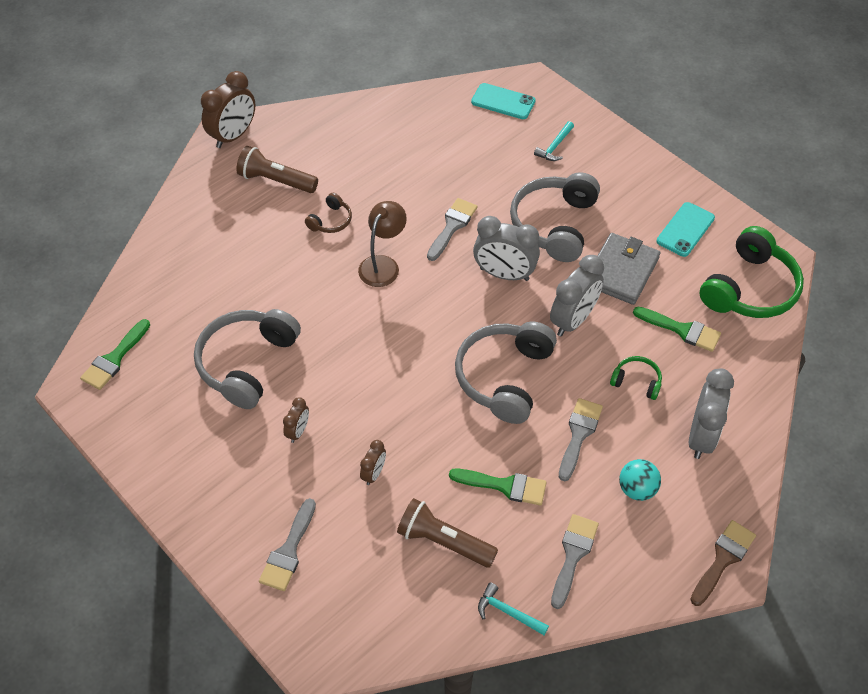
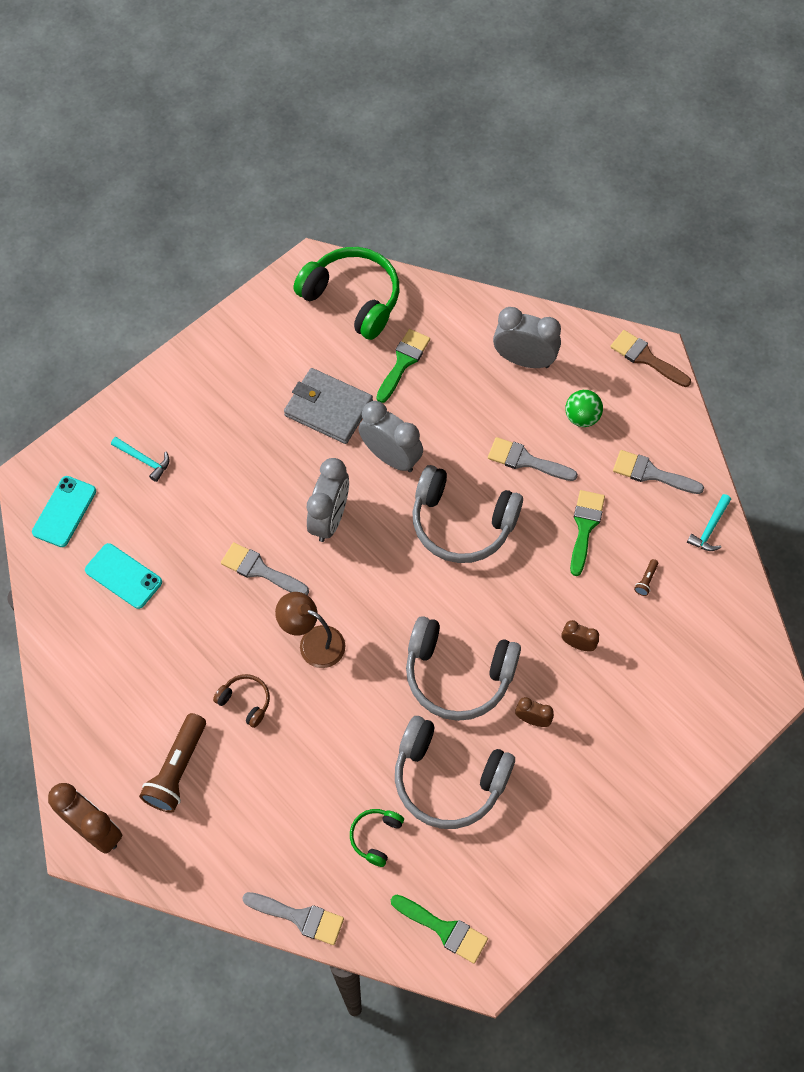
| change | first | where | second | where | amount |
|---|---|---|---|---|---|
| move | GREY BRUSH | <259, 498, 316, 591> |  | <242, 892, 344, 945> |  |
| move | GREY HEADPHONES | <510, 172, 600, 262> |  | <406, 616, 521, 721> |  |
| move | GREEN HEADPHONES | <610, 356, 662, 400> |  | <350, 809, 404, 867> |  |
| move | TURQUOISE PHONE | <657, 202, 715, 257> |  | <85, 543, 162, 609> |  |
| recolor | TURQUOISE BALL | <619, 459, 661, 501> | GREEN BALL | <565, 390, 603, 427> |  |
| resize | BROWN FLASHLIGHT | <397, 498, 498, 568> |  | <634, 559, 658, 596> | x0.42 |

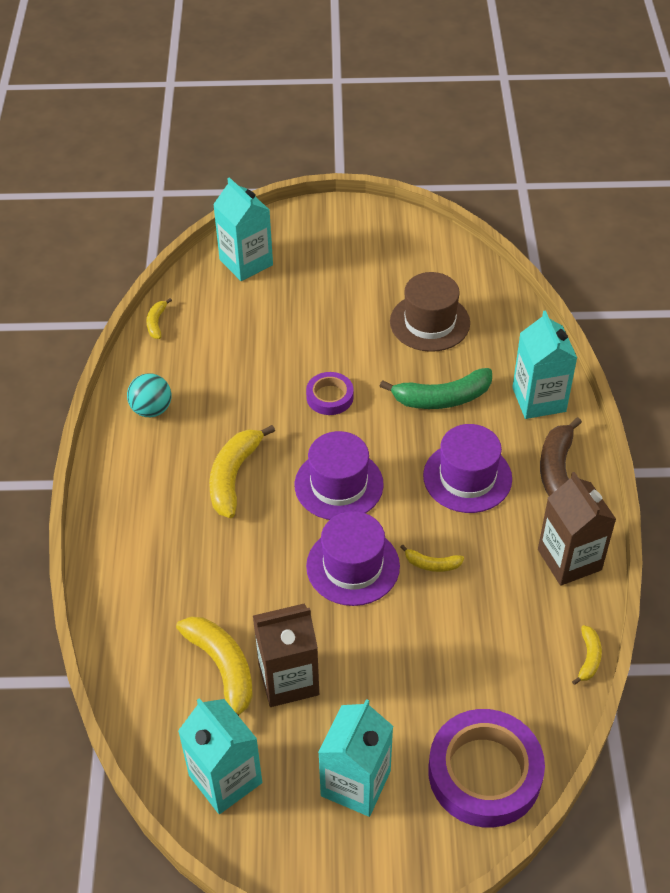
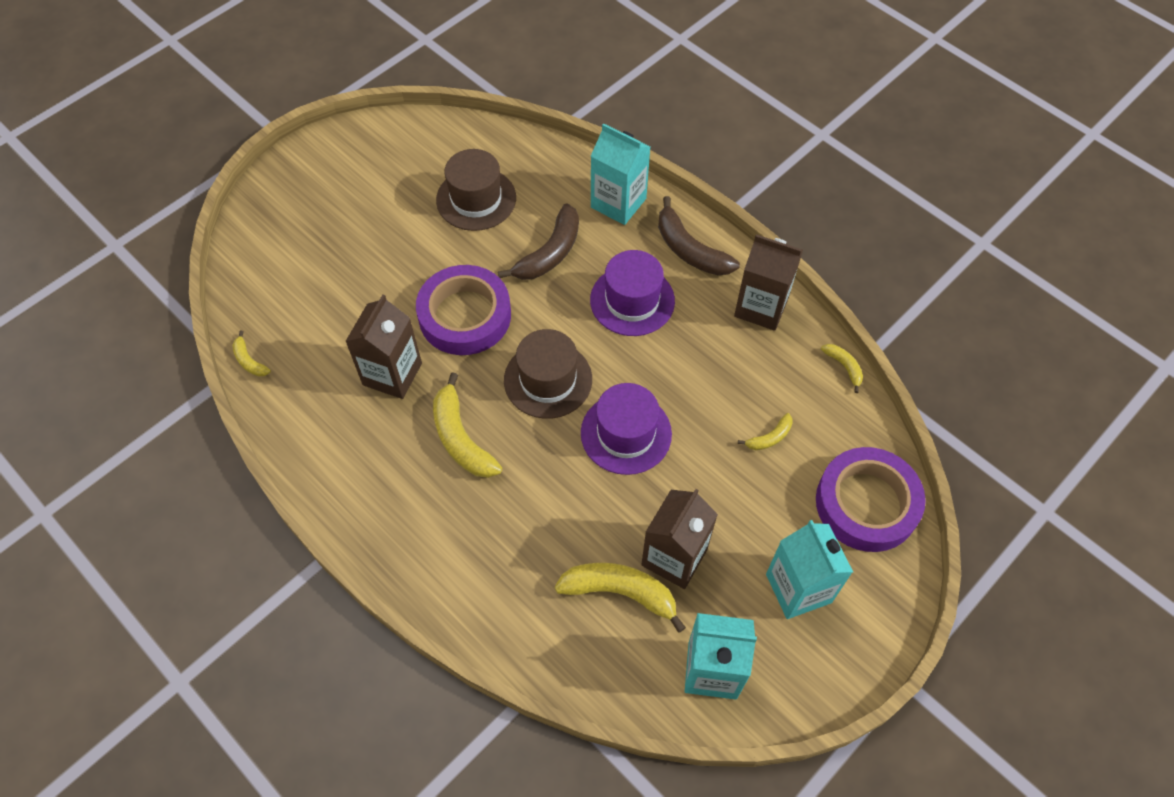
| change | first | where | second | where | amount |
|---|---|---|---|---|---|
| delete | TURQUOISE BALL | <127, 373, 171, 417> |  |  |  |
| delete | TURQUOISE CARTON | <213, 177, 273, 281> |  |  |  |
| insert |  |  | BROWN CARTON | <345, 295, 422, 399> |  |
| move | YELLOW BANANA | <400, 544, 464, 572> |  | <738, 413, 793, 450> |  |
| recolor | PURPLE HAT | <295, 431, 384, 520> | BROWN HAT | <504, 329, 592, 419> |  |
| recolor | GREEN BANANA | <380, 368, 492, 409> | BROWN BANANA | <498, 203, 579, 280> |  |
| resize | PURPLE TAPE | <306, 372, 354, 415> |  | <416, 265, 511, 355> | x1.93 |

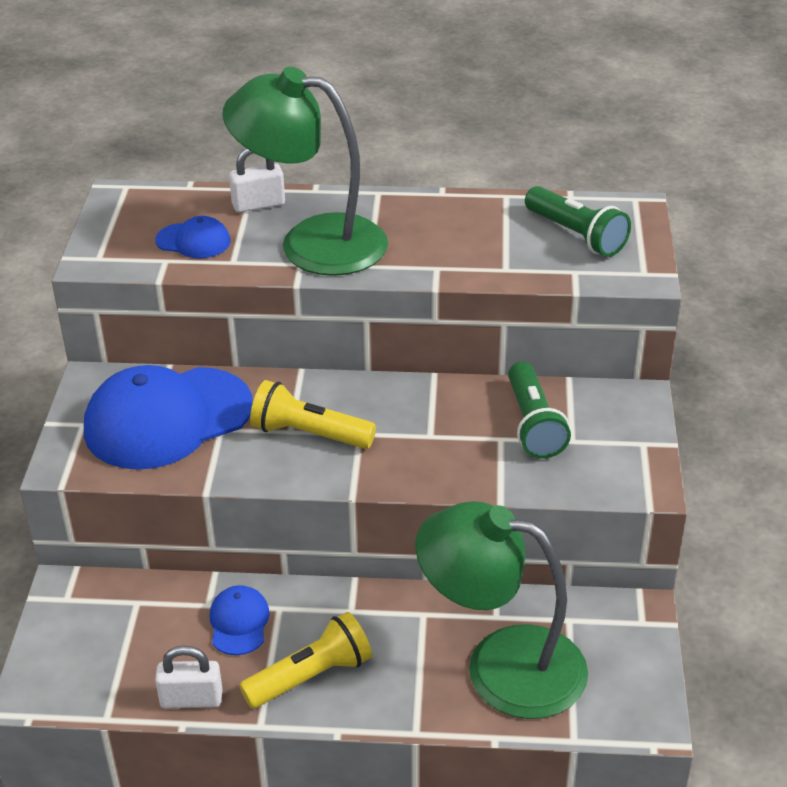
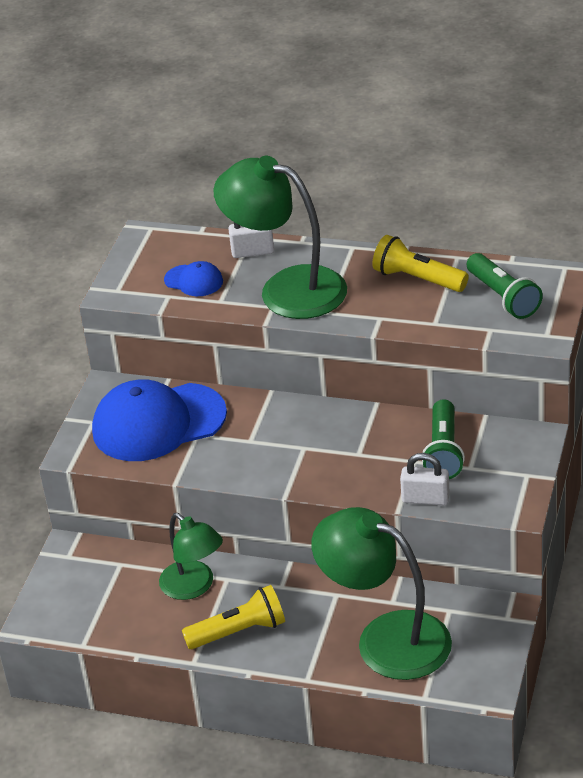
| change | first | where | second | where | amount |
|---|---|---|---|---|---|
| move | WHITE PADLOCK | <155, 645, 223, 708> |  | <400, 453, 450, 505> |  |
| move | YELLOW FLASHLIGHT | <250, 380, 376, 449> |  | <372, 235, 469, 292> |  |
| replace | BLUE CAP | <210, 585, 270, 655> | GREEN LAMP | <159, 513, 223, 600> |  |

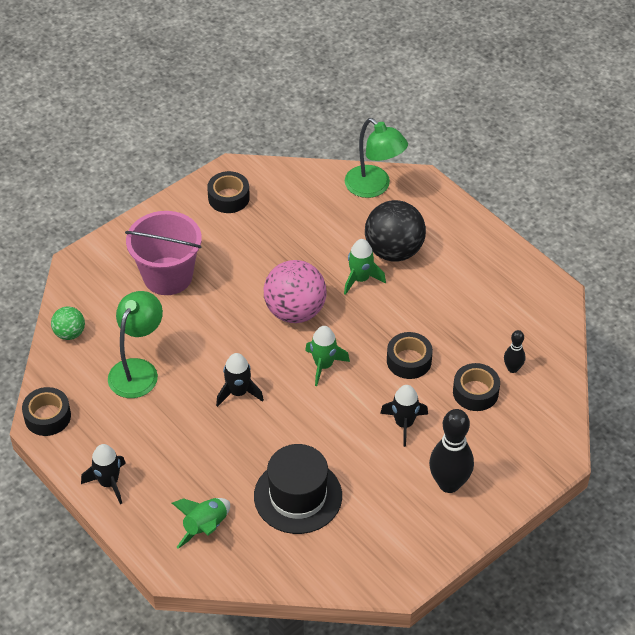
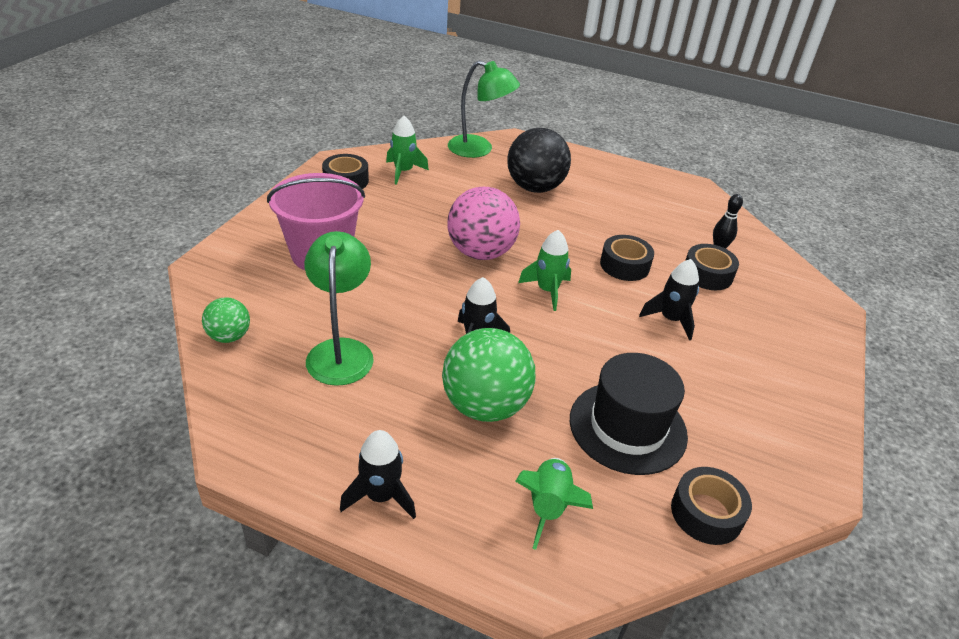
| change | first | where | second | where | amount |
|---|---|---|---|---|---|
| delete | BLACK BOWLING PIN | <429, 409, 474, 493> |  |  |  |
| insert |  |  | GREEN BALL | <442, 328, 536, 422> |  |
| move | BLACK TAPE | <22, 387, 71, 436> |  | <671, 467, 752, 545> |  |
| move | GREEN ROCKET | <344, 239, 386, 295> |  | <386, 116, 429, 185> |  |

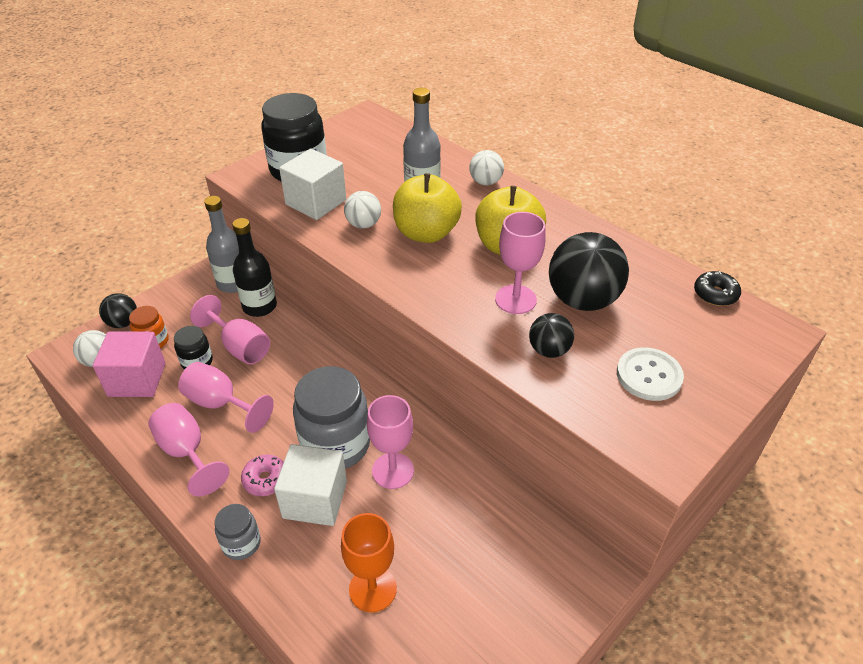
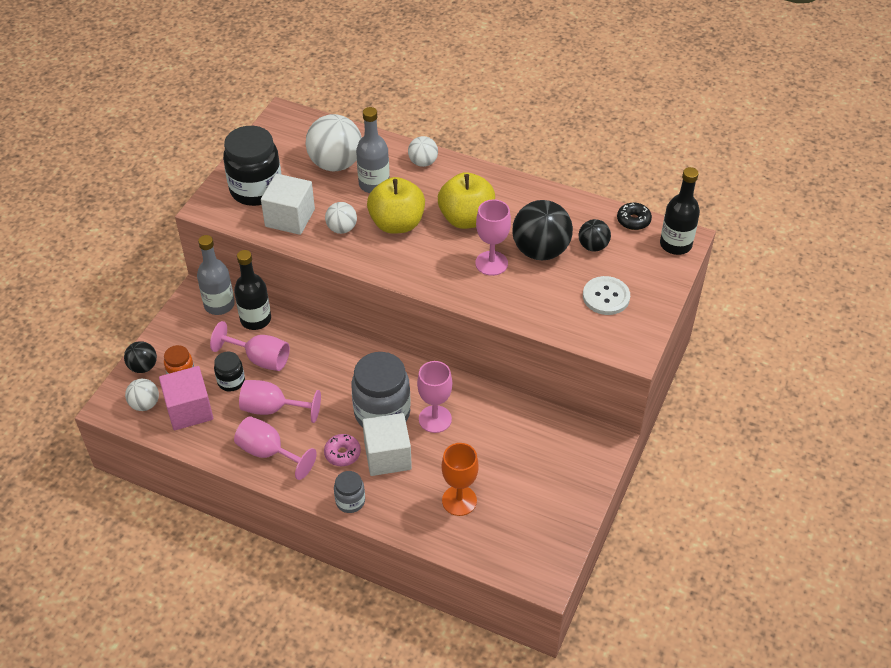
| change | first | where | second | where | amount |
|---|---|---|---|---|---|
| insert |  |  | WHITE BALL | <306, 114, 362, 171> |  |
| insert |  |  | BLACK BOTTLE | <660, 167, 700, 255> |  |
| move | BLACK BALL | <529, 313, 574, 358> |  | <579, 219, 611, 251> |  |

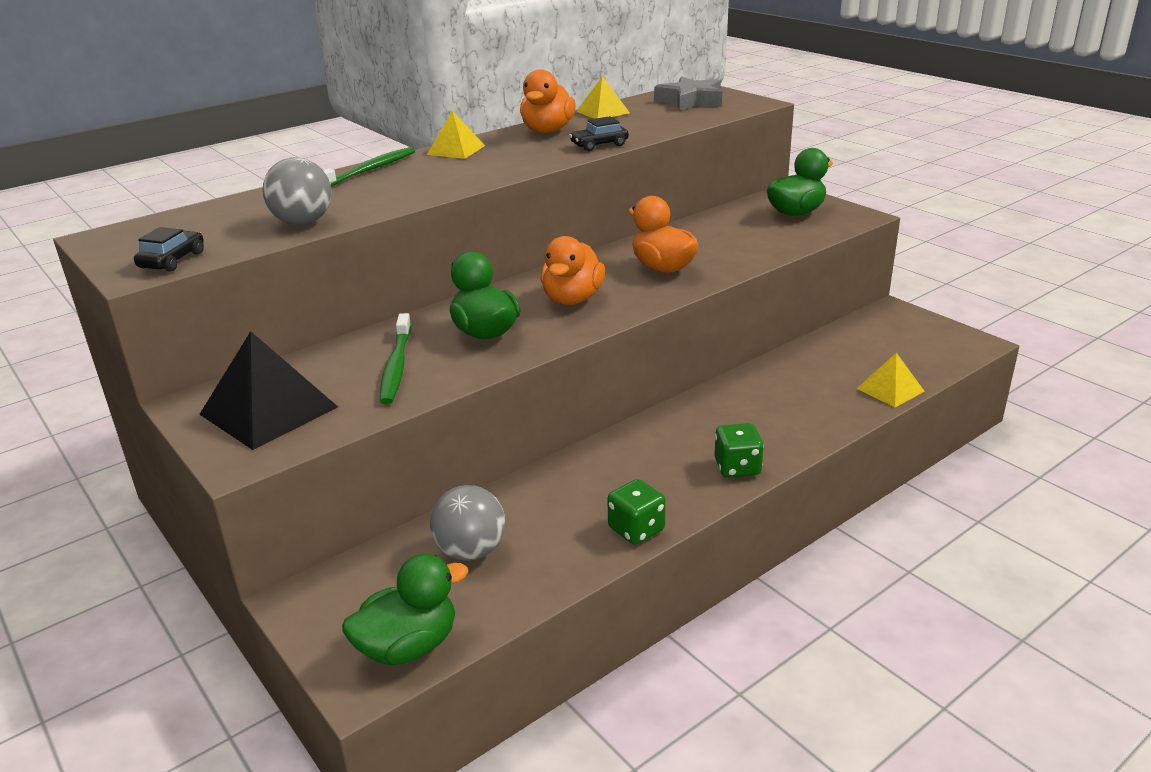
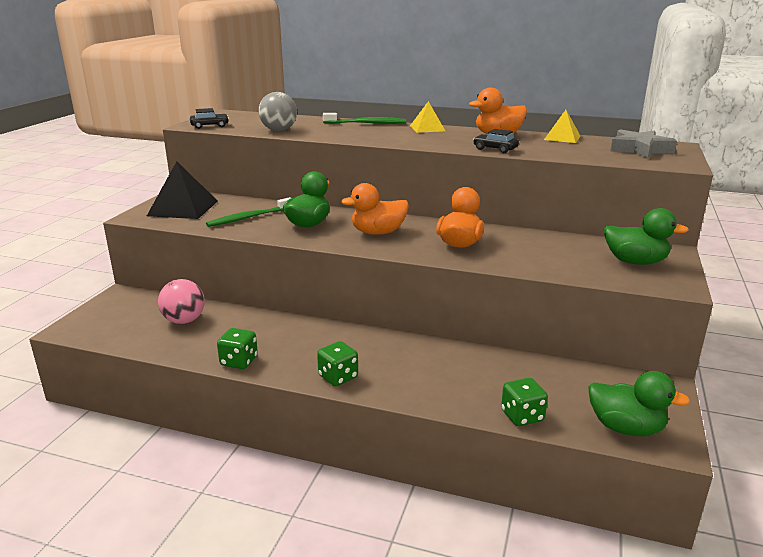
| change | first | where | second | where | amount |
|---|---|---|---|---|---|
| move | GREEN DUCK | <342, 554, 469, 665> |  | <588, 371, 691, 436> |  |
| replace | YELLOW PYRAMID | <857, 353, 925, 407> | GREEN DICE | <501, 378, 548, 426> |  |
| recolor | GREY BALL | <430, 485, 505, 561> | PINK BALL | <158, 279, 205, 324> |  |

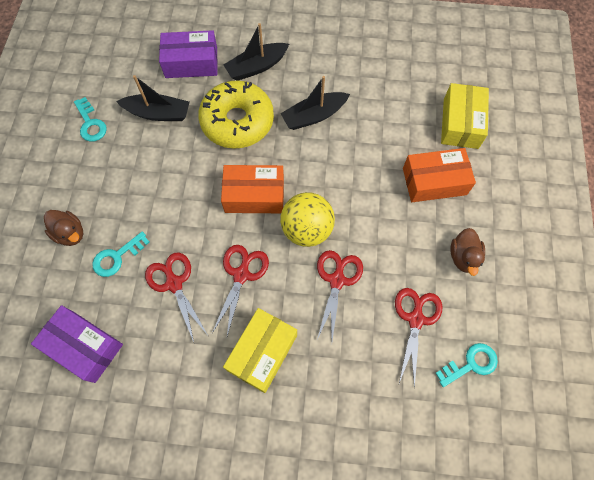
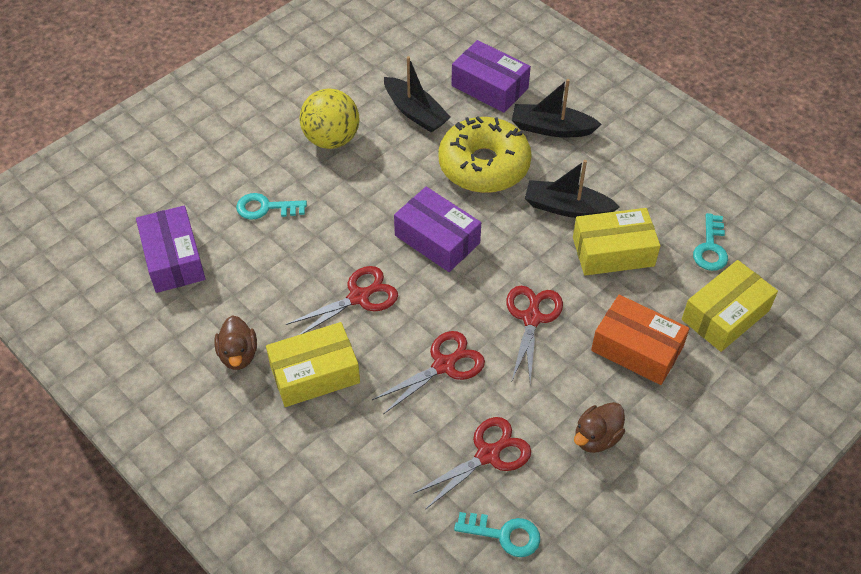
| change | first | where | second | where | amount |
|---|---|---|---|---|---|
| insert |  |  | YELLOW BOX | <573, 208, 660, 276> |  |
| move | BROWN DUCK | <44, 210, 83, 246> |  | <214, 315, 257, 370> |  |
| move | TURQUOISE KEY | <74, 97, 107, 142> |  | <693, 213, 728, 271> |  |
| move | RED SCISSORS | <145, 252, 208, 342> |  | <506, 286, 563, 383> |  |
| move | YELLOW BALL | <280, 192, 335, 247> |  | <300, 88, 359, 149> |  |
| recolor | ORANGE BOX | <221, 165, 284, 213> | PURPLE BOX | <394, 187, 481, 272> |  |

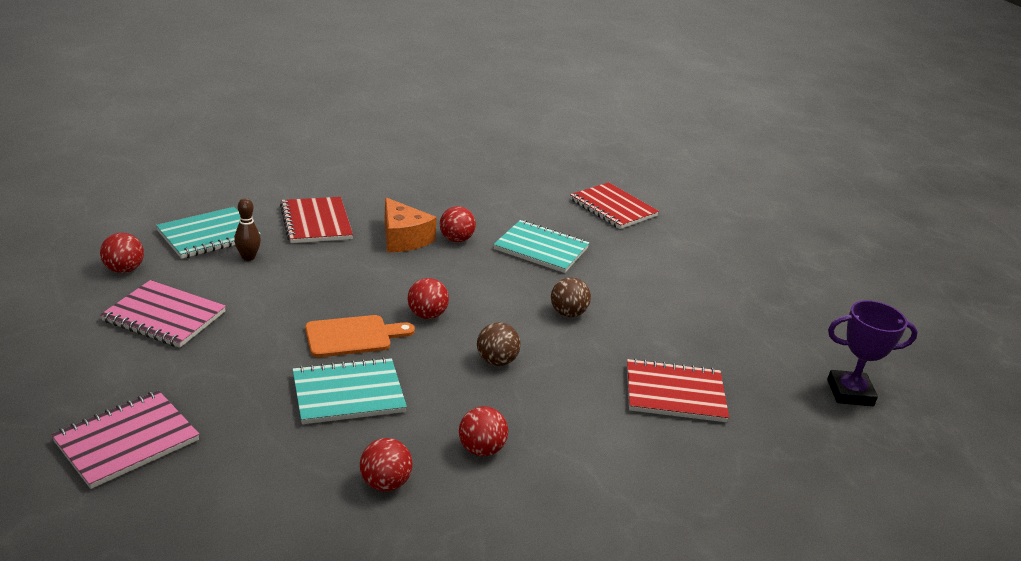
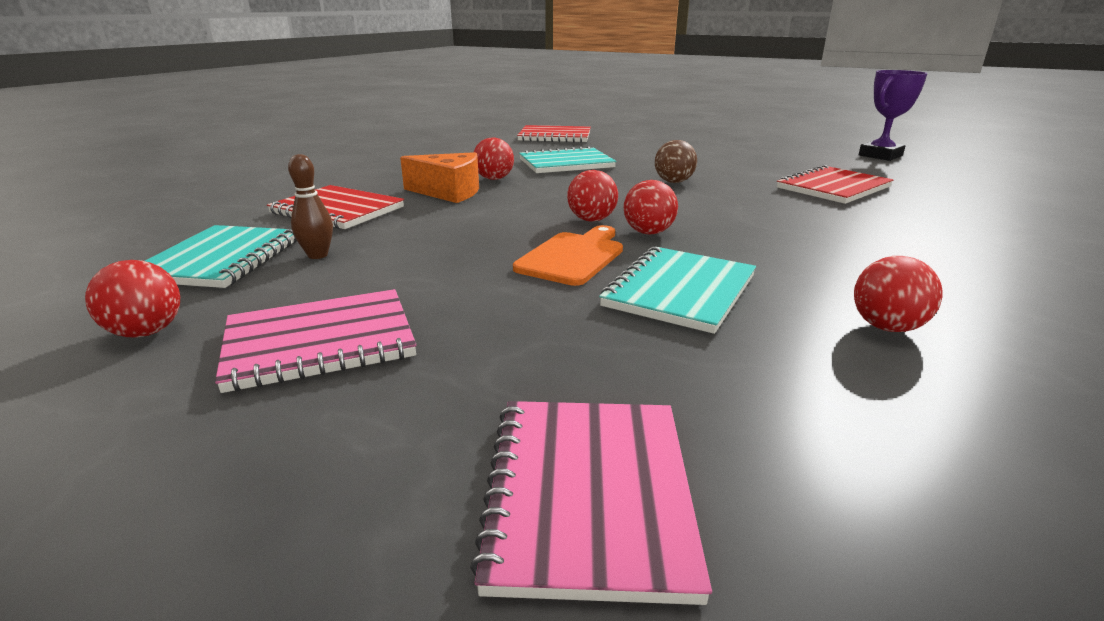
| change | first | where | second | where | amount |
|---|---|---|---|---|---|
| delete | BROWN BALL | <477, 322, 521, 366> |  |  |  |
| move | RED BALL | <459, 406, 508, 456> |  | <624, 180, 678, 235> |  |

